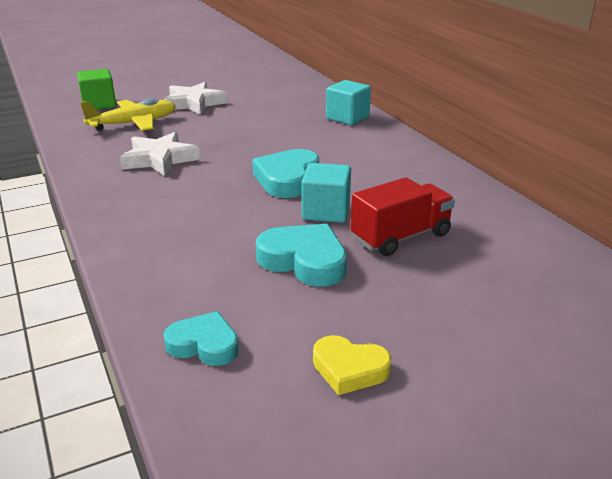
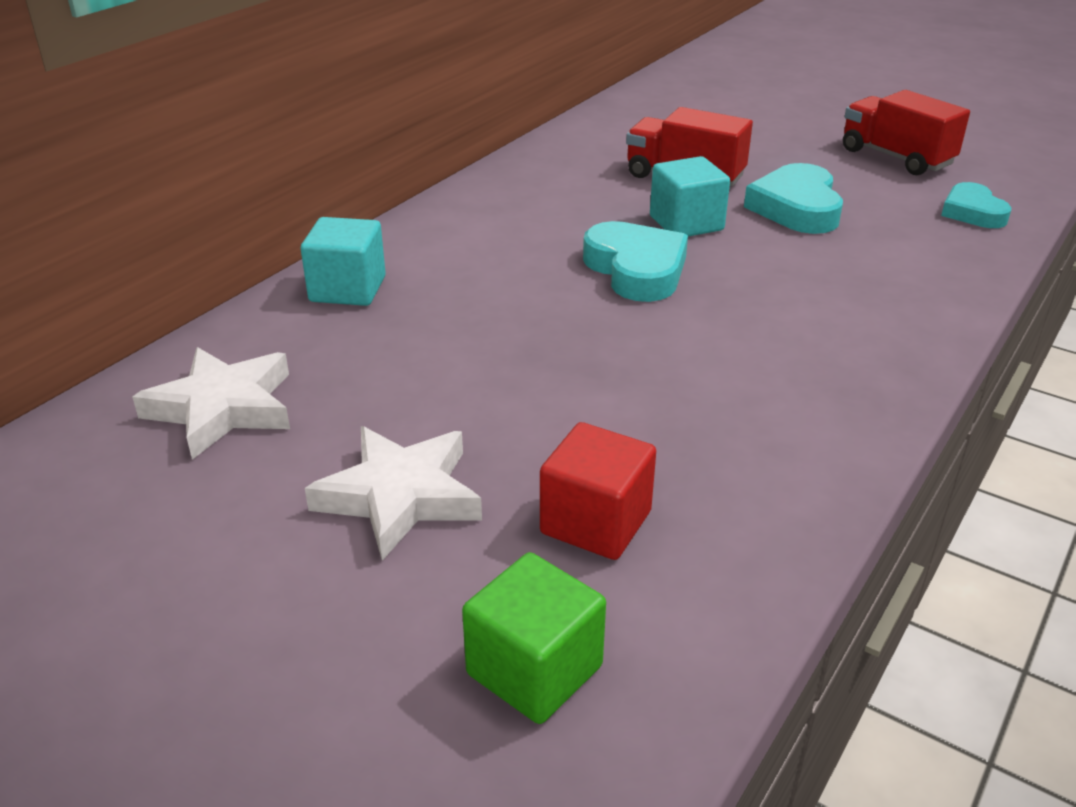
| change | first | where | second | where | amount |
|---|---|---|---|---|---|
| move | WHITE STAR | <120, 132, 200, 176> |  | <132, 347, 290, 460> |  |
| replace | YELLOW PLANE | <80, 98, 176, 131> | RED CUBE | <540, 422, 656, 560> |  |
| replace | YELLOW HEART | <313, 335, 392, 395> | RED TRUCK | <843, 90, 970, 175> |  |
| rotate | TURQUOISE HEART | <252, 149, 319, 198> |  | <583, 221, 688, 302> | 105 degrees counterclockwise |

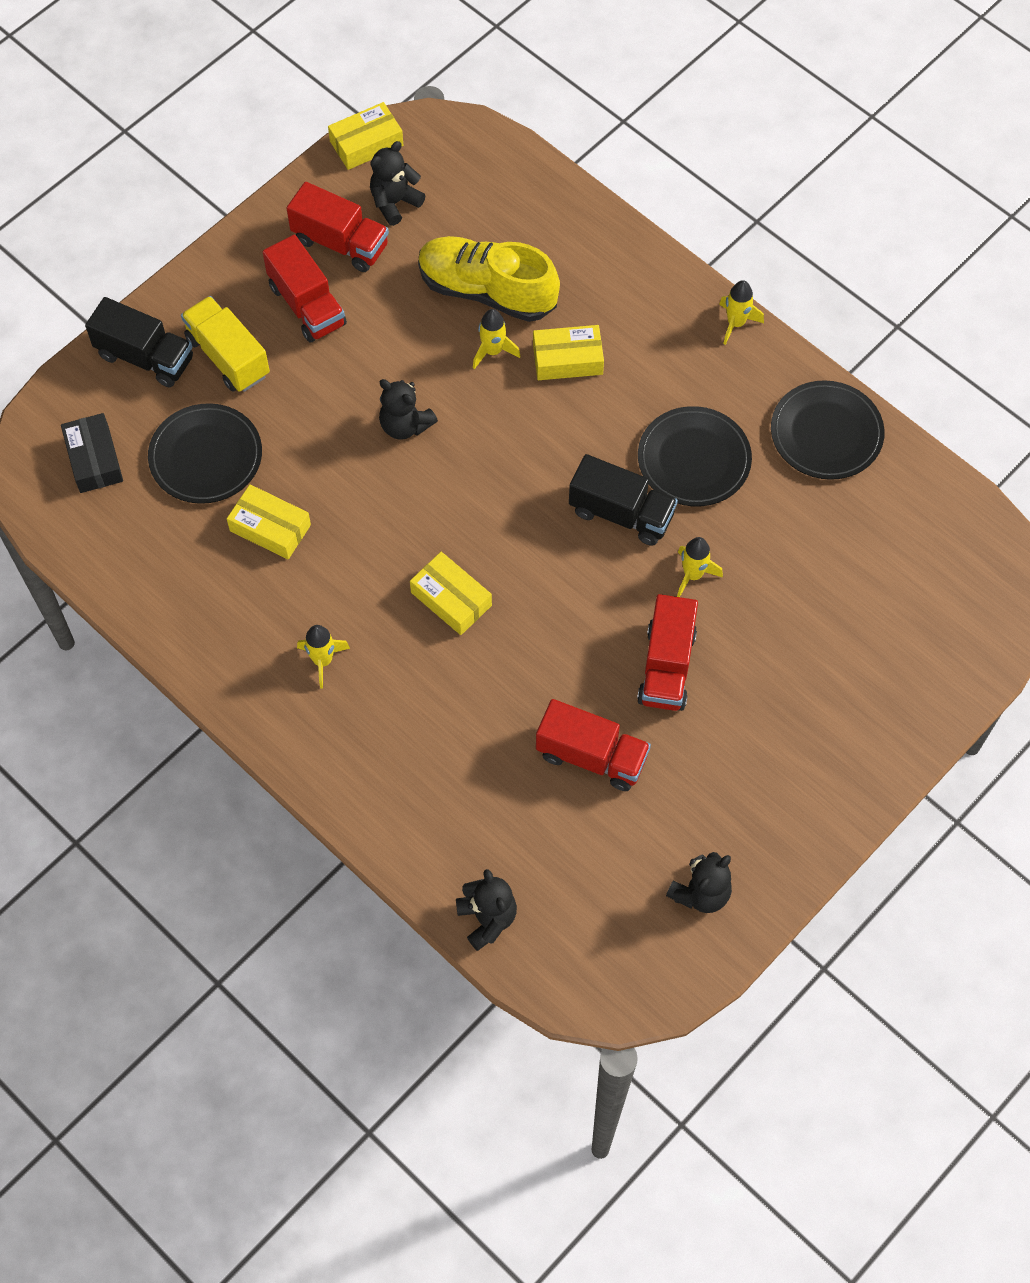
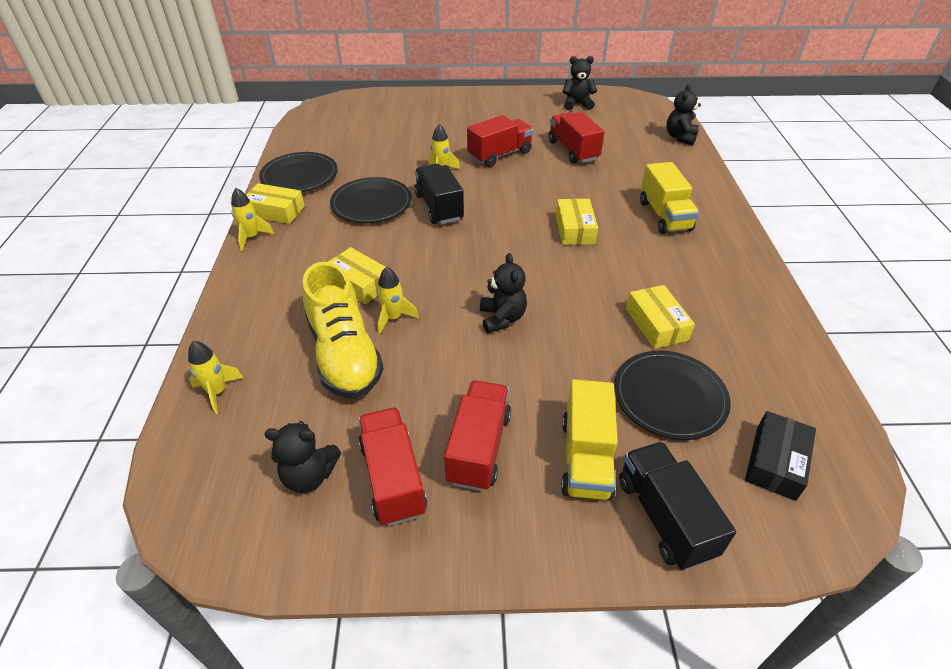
| change | first | where | second | where | amount |
|---|---|---|---|---|---|
| insert |  |  | YELLOW TRUCK | <640, 162, 699, 234> |  |
| move | YELLOW ROCKET | <297, 625, 350, 689> |  | <188, 341, 243, 415> |  |
| move | YELLOW BOX | <328, 102, 403, 170> |  | <246, 183, 305, 224> |  |

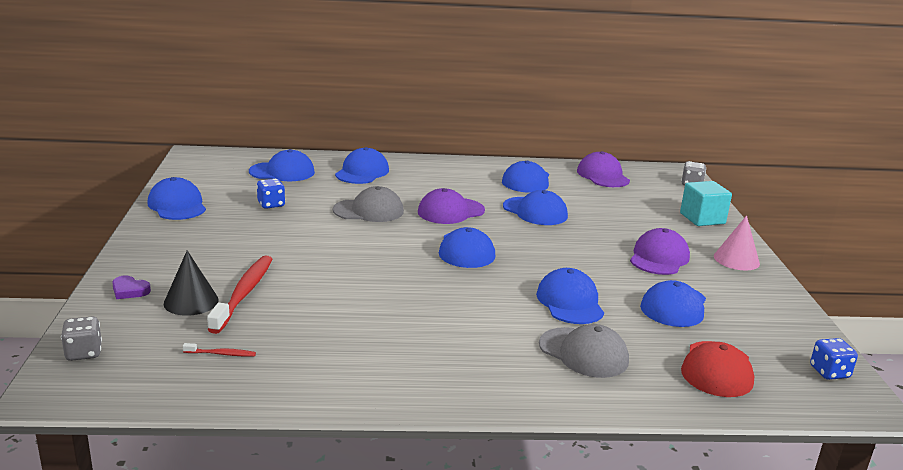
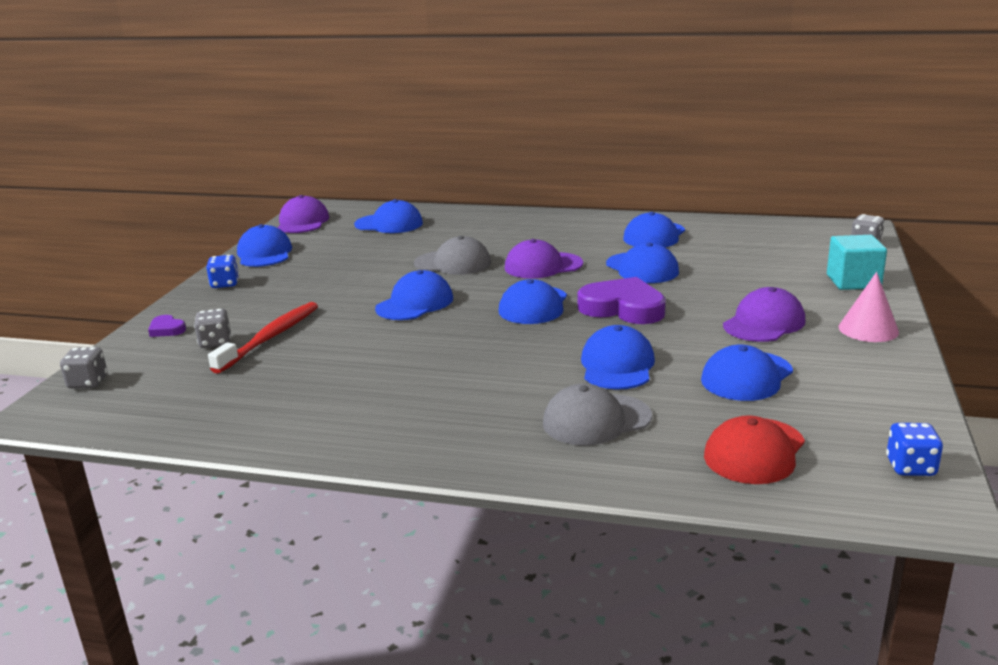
| change | first | where | second | where | amount |
|---|---|---|---|---|---|
| delete | RED TOOTHBRUSH | <183, 343, 256, 357> |  |  |  |
| insert |  |  | PURPLE HEART | <578, 277, 666, 324> |  |
| move | BLUE DICE | <256, 179, 285, 209> |  | <206, 255, 239, 288> |  |
| move | BLUE CAP | <335, 147, 389, 184> |  | <375, 270, 453, 320> |  |
| move | PURPLE CAP | <577, 151, 630, 187> |  | <278, 195, 329, 233> |  |
| replace | BLACK CONE | <164, 251, 219, 316> | GREY DICE | <194, 309, 231, 348> |  |
| rotate | GREY CAP | <539, 324, 629, 378> |  | <543, 384, 652, 445> | 105 degrees clockwise |

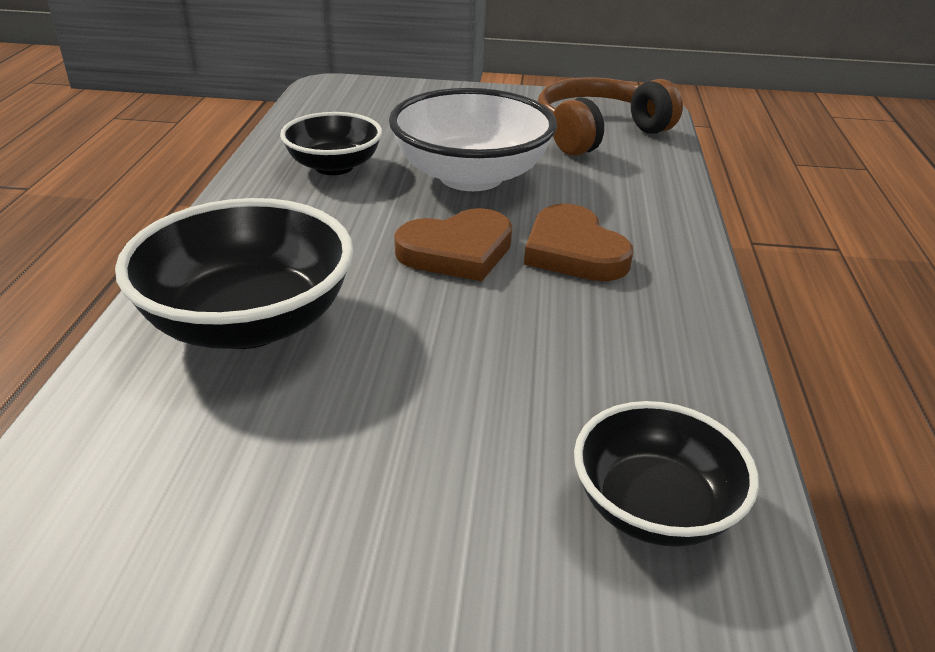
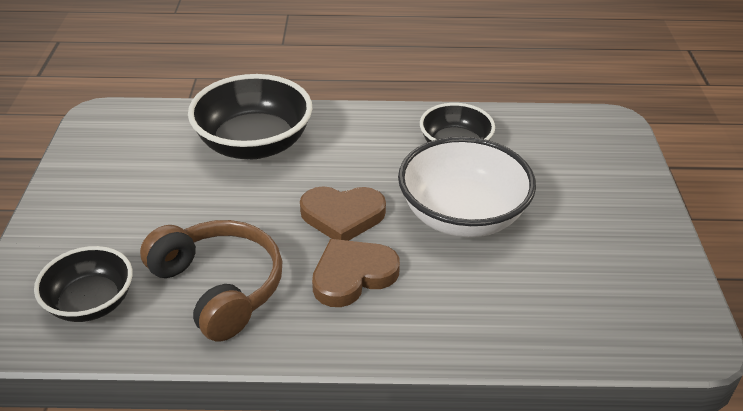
| change | first | where | second | where | amount |
|---|---|---|---|---|---|
| move | BROWN HEADPHONES | <537, 77, 683, 156> |  | <140, 220, 283, 342> |  |
| rotate | BROWN HEART | <394, 208, 512, 281> |  | <300, 186, 386, 241> | 60 degrees counterclockwise |

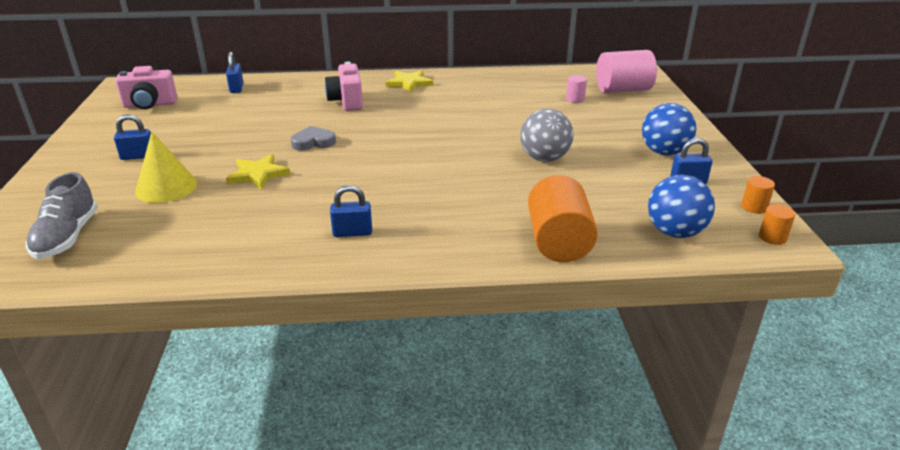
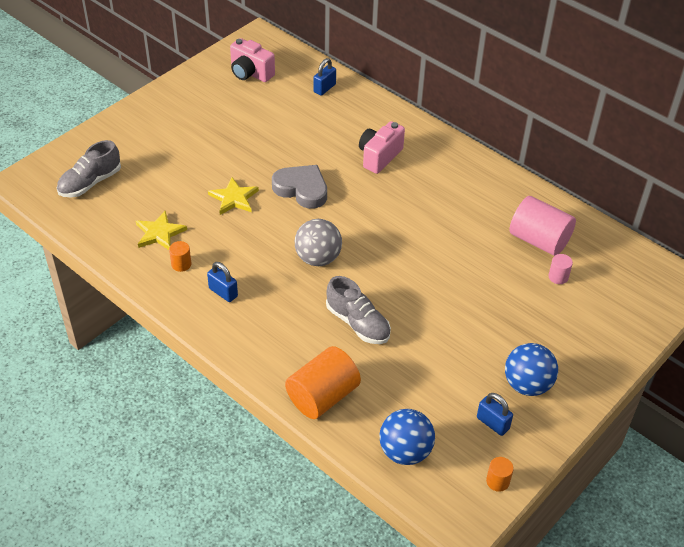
| change | first | where | second | where | amount |
|---|---|---|---|---|---|
| delete | BLUE PADLOCK | <114, 114, 151, 160> |  |  |  |
| delete | YELLOW CONE | <135, 132, 197, 203> |  |  |  |
| insert |  |  | GREY SHOE | <326, 276, 391, 344> |  |
| move | YELLOW STAR | <385, 70, 433, 93> |  | <136, 210, 187, 250> |  |
| move | GREY BALL | <520, 109, 574, 162> |  | <295, 219, 342, 266> |  |
| move | PINK CYLINDER | <596, 50, 657, 93> |  | <509, 196, 576, 256> |  |
| move | ORANGE CYLINDER | <759, 204, 795, 245> |  | <169, 241, 191, 272> |  |
| resize | GREY HEART | <291, 126, 336, 150> |  | <272, 165, 327, 209> | x1.53 |

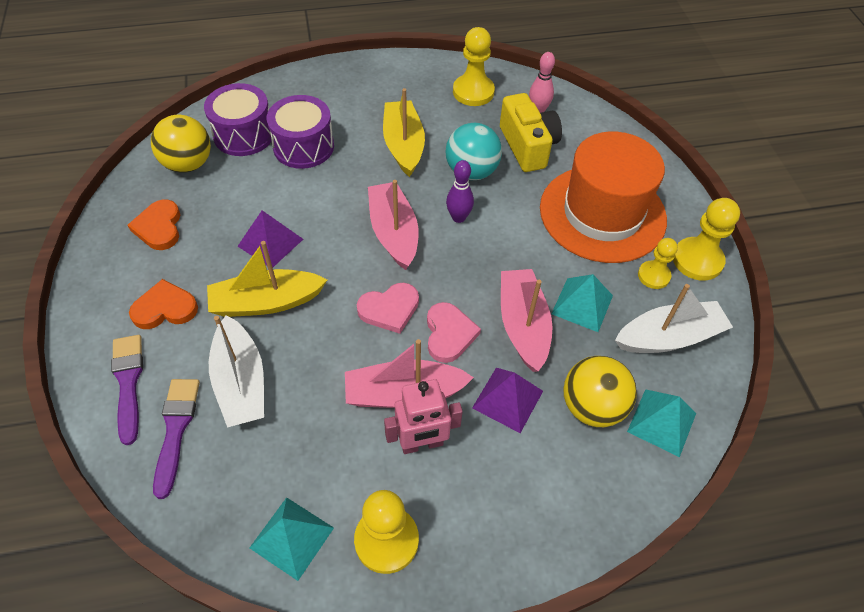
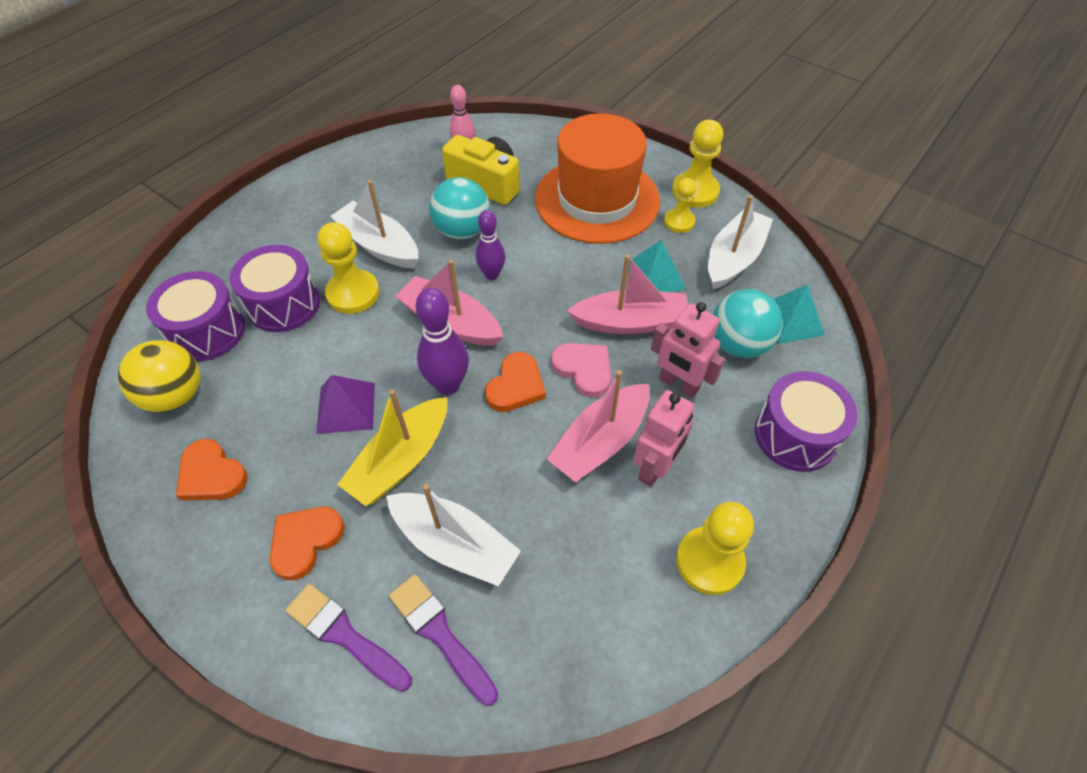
| change | first | where | second | where | amount |
|---|---|---|---|---|---|
| delete | TURQUOISE PYRAMID | <250, 497, 334, 581> |  |  |  |
| insert |  |  | PURPLE BOWLING PIN | <416, 288, 469, 395> |  |
| insert |  |  | PURPLE DRUM | <755, 371, 858, 472> |  |
| move | YELLOW PAWN | <453, 27, 495, 106> |  | <318, 222, 380, 314> |  |
| replace | PURPLE PYRAMID | <472, 368, 543, 433> | PINK ROBOT | <651, 302, 725, 398> |  |
| recolor | PINK HEART | <357, 283, 419, 334> | ORANGE HEART | <485, 352, 546, 412> |  |
| recolor | YELLOW BOAT | <383, 88, 425, 177> | WHITE BOAT | <330, 180, 419, 268> |  |
| recolor | YELLOW BALL | <563, 356, 637, 427> | TURQUOISE BALL | <713, 289, 783, 358> |  |
| rotate | PINK BOAT | <501, 269, 552, 372> |  | <567, 254, 688, 334> | 135 degrees clockwise |

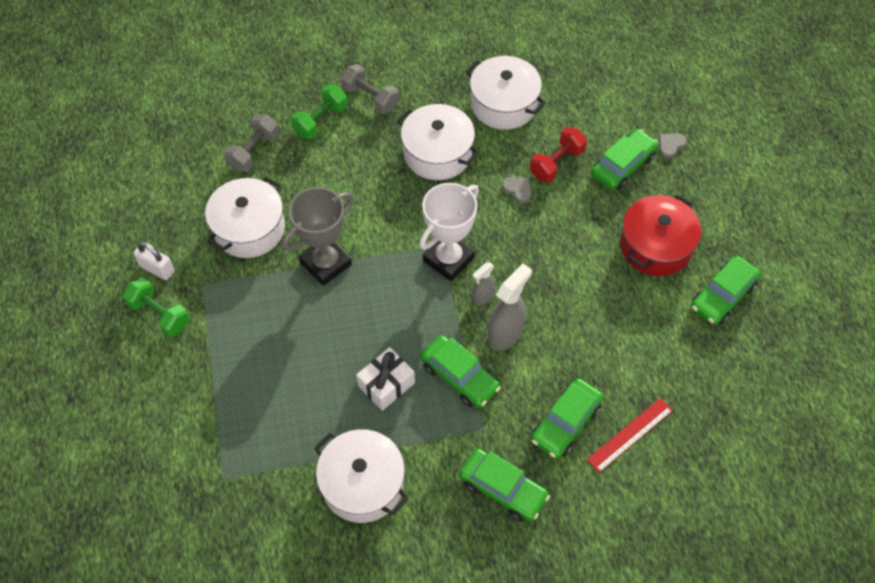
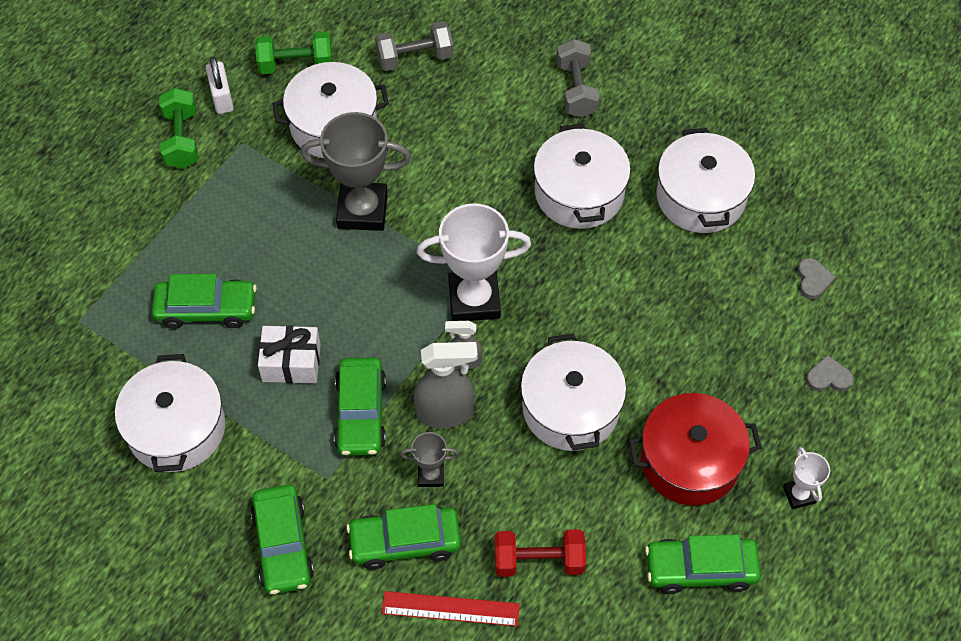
| change | first | where | second | where | amount |
|---|---|---|---|---|---|
| insert |  |  | GREY TROPHY | <400, 432, 459, 487> |  |
| insert |  |  | WHITE POT | <521, 333, 626, 451> |  |
| insert |  |  | WHITE TROPHY | <783, 447, 830, 509> |  |
| move | GREEN DUMBBELL | <291, 85, 347, 139> |  | <255, 32, 332, 74> |  |
| move | GREY HEART | <502, 177, 531, 204> |  | <797, 258, 836, 299> |  |
| move | RED DUMBBELL | <530, 127, 587, 183> |  | <495, 529, 586, 577> |  |
| move | GREEN CAR | <591, 129, 658, 190> |  | <152, 274, 257, 329> |  |

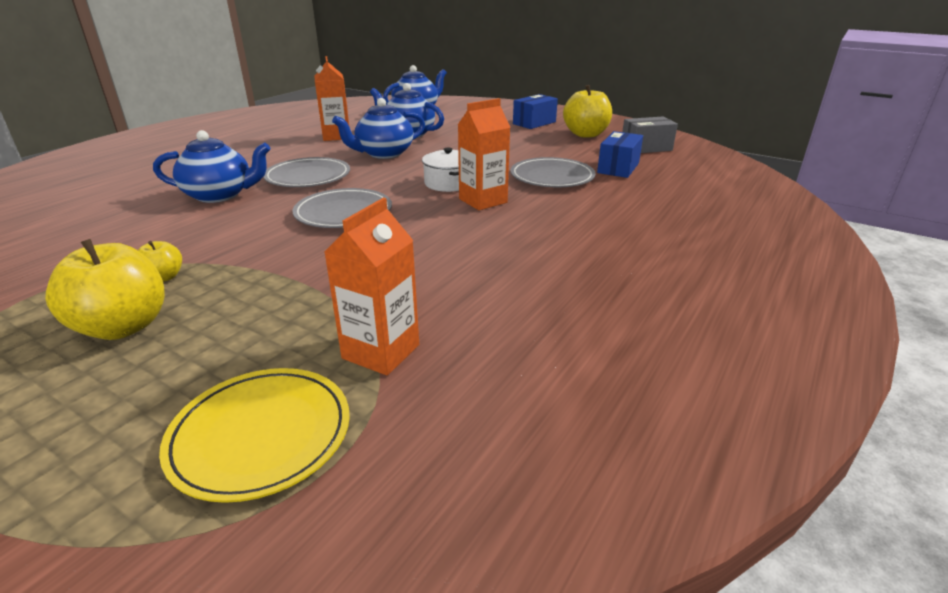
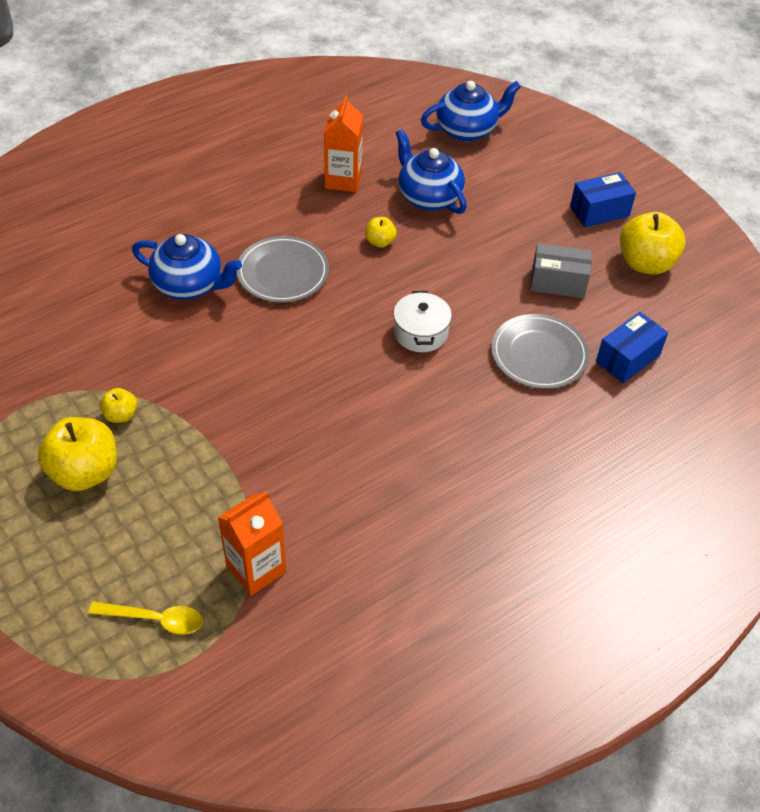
| change | first | where | second | where | amount |
|---|---|---|---|---|---|
| delete | GREY PLATE | <292, 188, 392, 228> |  |  |  |
| delete | ORANGE CARTON | <458, 98, 510, 210> |  |  |  |
| move | GREY BOX | <622, 117, 678, 153> |  | <530, 243, 592, 298> |  |
| replace | YELLOW PLATE | <159, 368, 350, 503> | YELLOW SPOON | <88, 602, 203, 635> |  |
| replace | BLUE TEAPOT | <332, 98, 425, 159> | YELLOW APPLE | <365, 217, 397, 248> |  |

